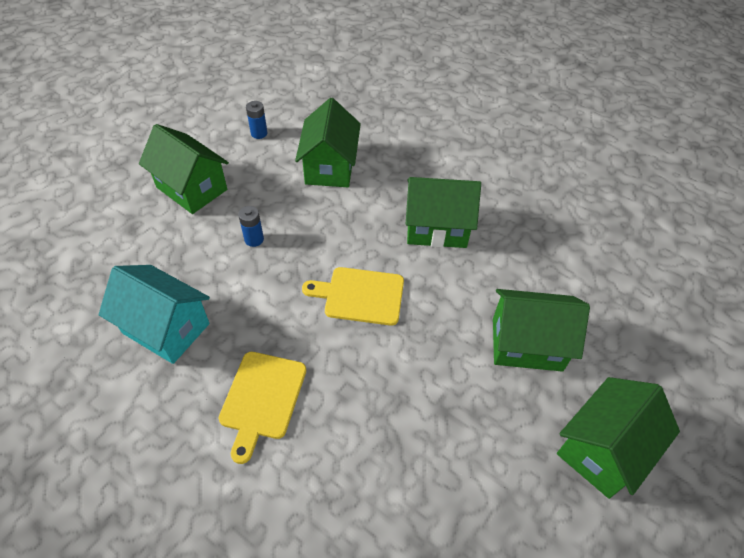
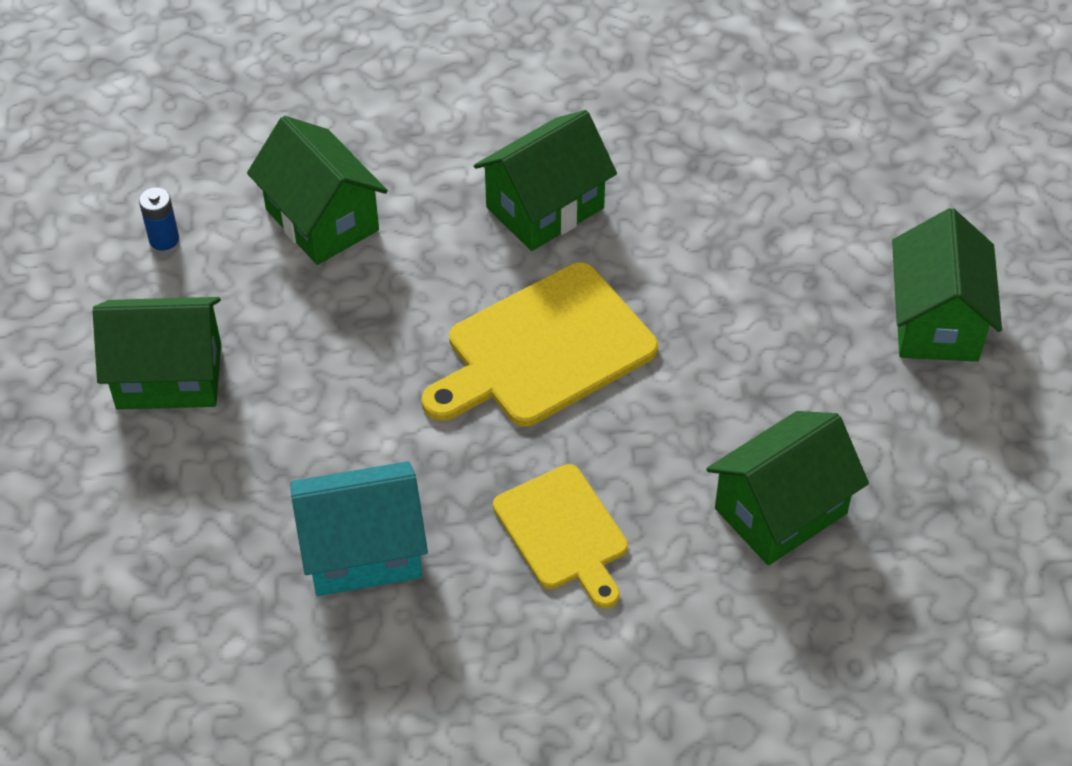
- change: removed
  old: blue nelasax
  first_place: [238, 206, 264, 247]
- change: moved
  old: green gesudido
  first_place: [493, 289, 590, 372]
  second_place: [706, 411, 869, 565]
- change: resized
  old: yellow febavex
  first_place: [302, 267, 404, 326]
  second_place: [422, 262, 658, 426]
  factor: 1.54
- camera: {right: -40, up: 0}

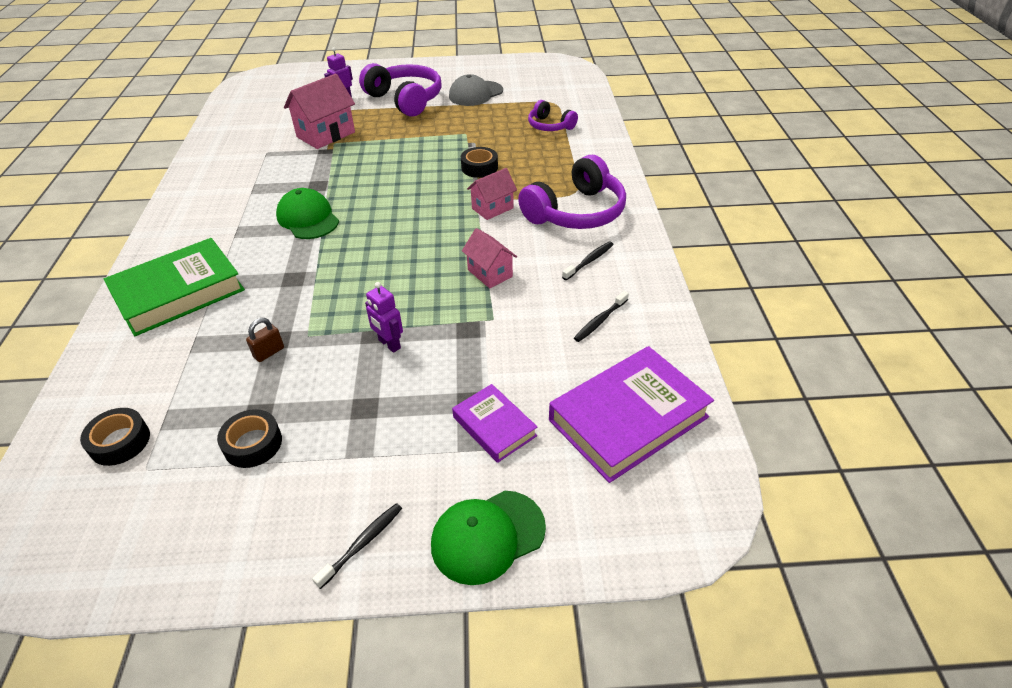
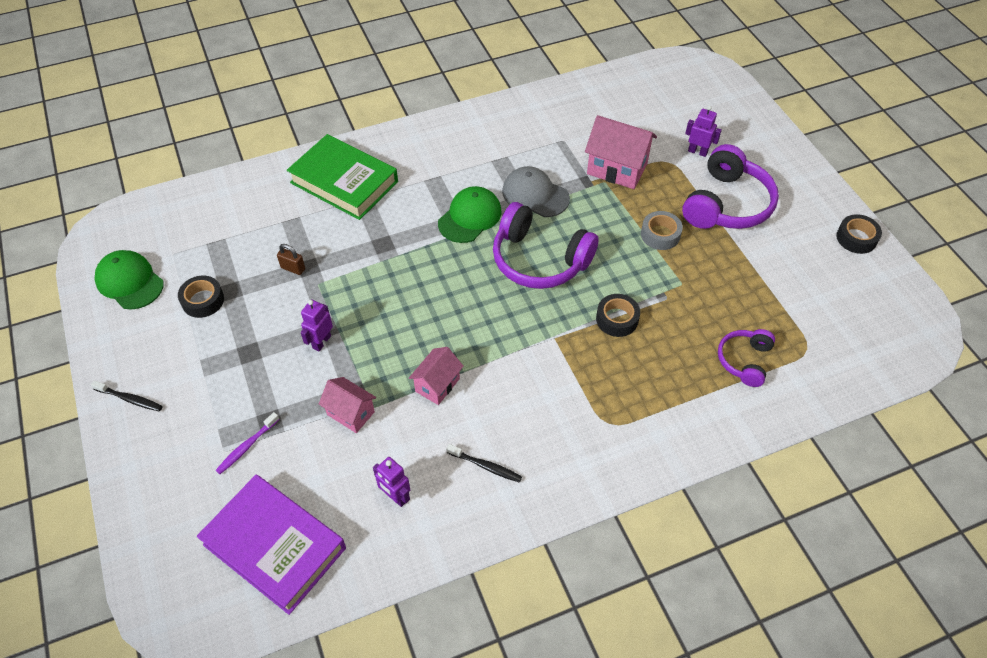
- change: added
  new: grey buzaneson
  second_place: [641, 211, 683, 250]
- change: moved
  old: black buzaneson
  first_place: [80, 408, 150, 466]
  second_place: [836, 214, 882, 254]
- change: moved
  old: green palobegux
  first_place: [431, 491, 546, 585]
  second_place: [94, 250, 164, 310]
- change: moved
  old: grey palobegux
  first_place: [449, 74, 503, 106]
  second_place: [502, 166, 570, 217]
- change: moved
  old: pink gesudido
  first_place: [467, 168, 517, 220]
  second_place: [319, 377, 376, 433]
- change: moved
  old: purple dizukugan
  first_place: [518, 155, 626, 229]
  second_place: [493, 202, 599, 289]
- change: replaced
  old: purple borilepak
  new: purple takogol
  first_place: [452, 384, 537, 463]
  second_place: [216, 412, 280, 474]
- change: replaced
  old: black takogol
  new: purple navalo
  first_place: [574, 291, 629, 342]
  second_place: [373, 457, 410, 507]
- camera: {right: 70, up: 10}

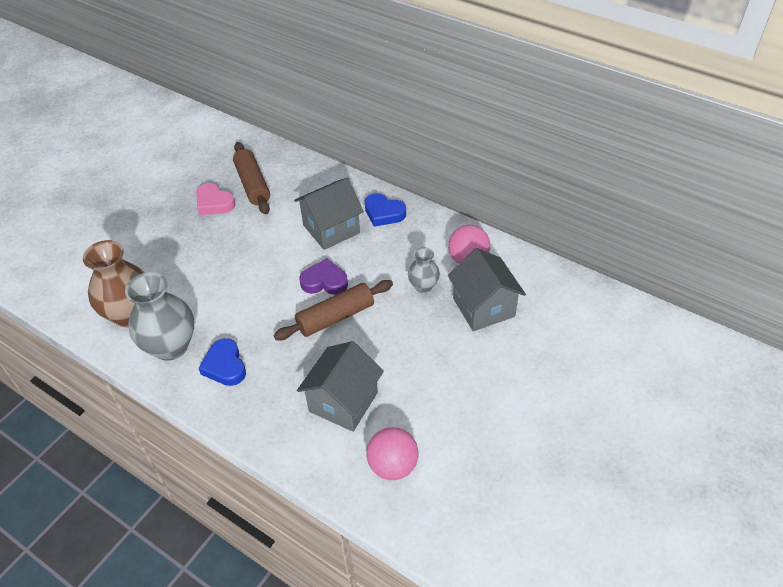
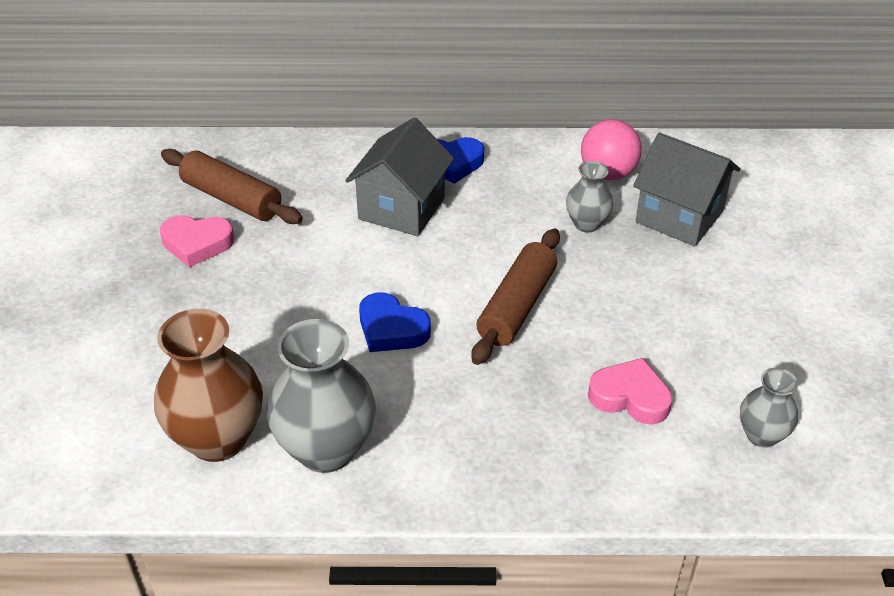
- change: removed
  old: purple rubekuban
  first_place: [300, 258, 348, 295]
- change: moved
  old: blue rubekuban
  first_place: [199, 338, 246, 386]
  second_place: [359, 292, 431, 352]
- change: replaced
  old: grey gesudido
  new: pink rubekuban
  first_place: [297, 341, 384, 432]
  second_place: [588, 358, 672, 425]
- change: replaced
  old: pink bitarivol
  new: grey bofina
  first_place: [366, 427, 419, 480]
  second_place: [740, 368, 798, 448]
- camera: {right: -35, up: -5}

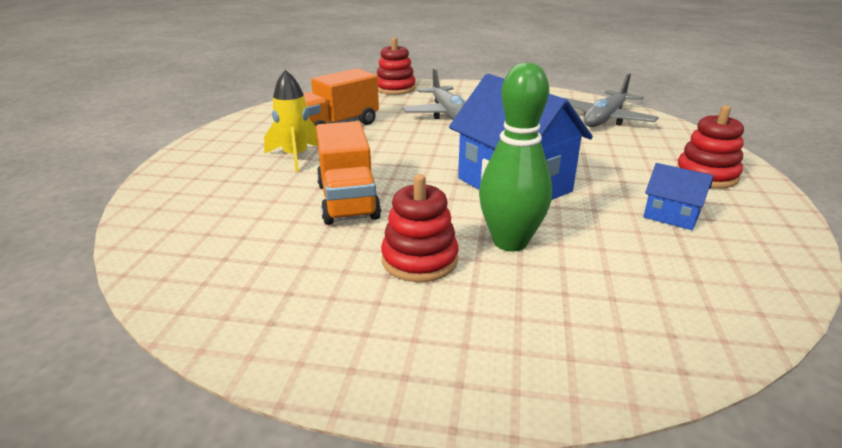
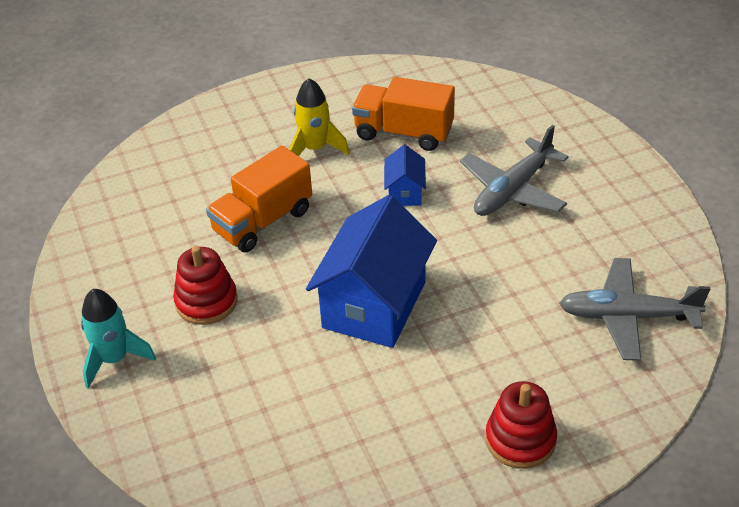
- change: removed
  old: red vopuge
  first_place: [377, 37, 416, 95]
- change: removed
  old: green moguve
  first_place: [479, 63, 552, 252]
- change: added
  new: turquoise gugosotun
  second_place: [81, 289, 156, 388]
- change: moved
  old: blue gesudido
  first_place: [643, 163, 713, 230]
  second_place: [384, 145, 426, 206]
- camera: {right: 60, up: 15}

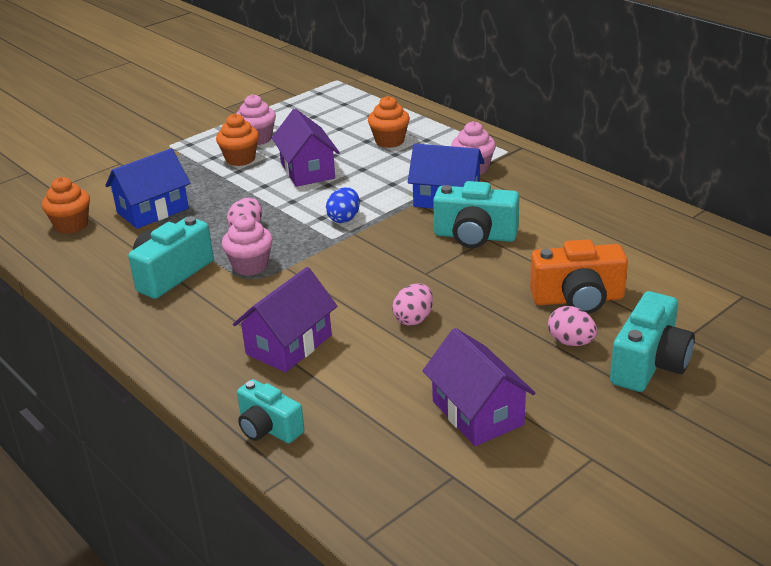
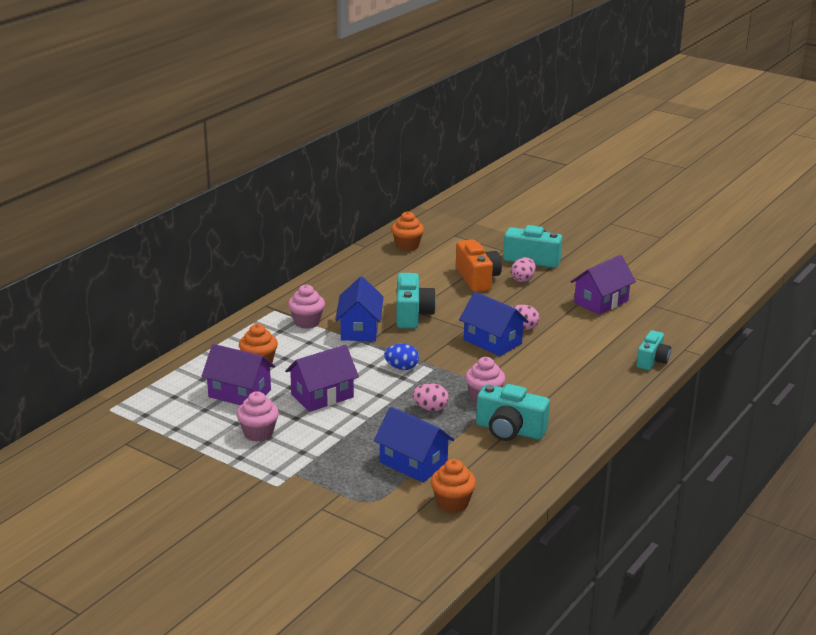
- change: added
  new: blue gesudido
  second_place: [459, 292, 529, 356]
- change: moved
  old: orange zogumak
  first_place: [216, 113, 259, 166]
  second_place: [391, 211, 424, 251]
- change: moved
  old: purple gesudido
  first_place: [233, 267, 337, 372]
  second_place: [201, 344, 275, 405]
- camera: {right: -105, up: -5}

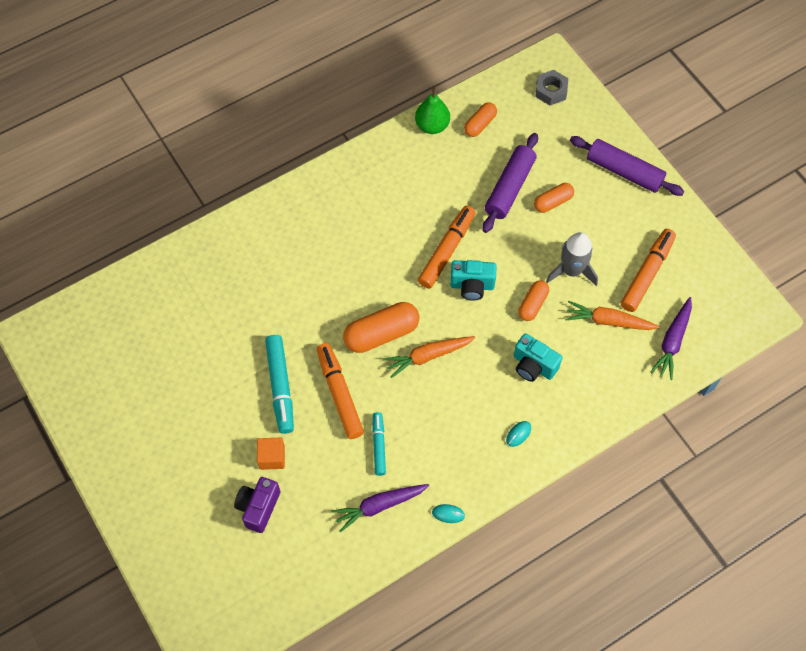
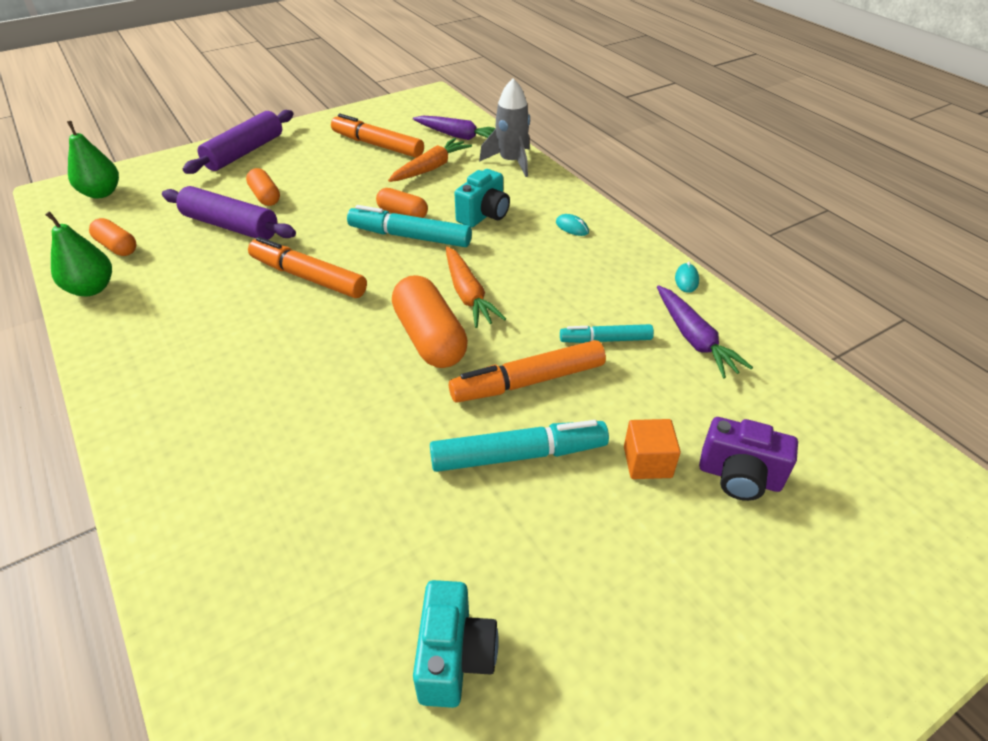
- change: added
  new: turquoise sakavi
  second_place: [347, 205, 472, 247]
- change: moved
  old: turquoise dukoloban
  first_place: [450, 260, 497, 300]
  second_place: [413, 580, 499, 708]
- change: moved
  old: grey gugosotun
  first_place: [546, 232, 598, 286]
  second_place: [479, 78, 530, 177]
- change: replaced
  old: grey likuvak
  new: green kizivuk
  first_place: [535, 70, 568, 105]
  second_place: [67, 121, 119, 199]
- change: turned
  old: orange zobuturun
  first_place: [565, 301, 660, 330]
  second_place: [388, 138, 472, 182]
  degrees: -150
- camera: {right: -90, up: -20}

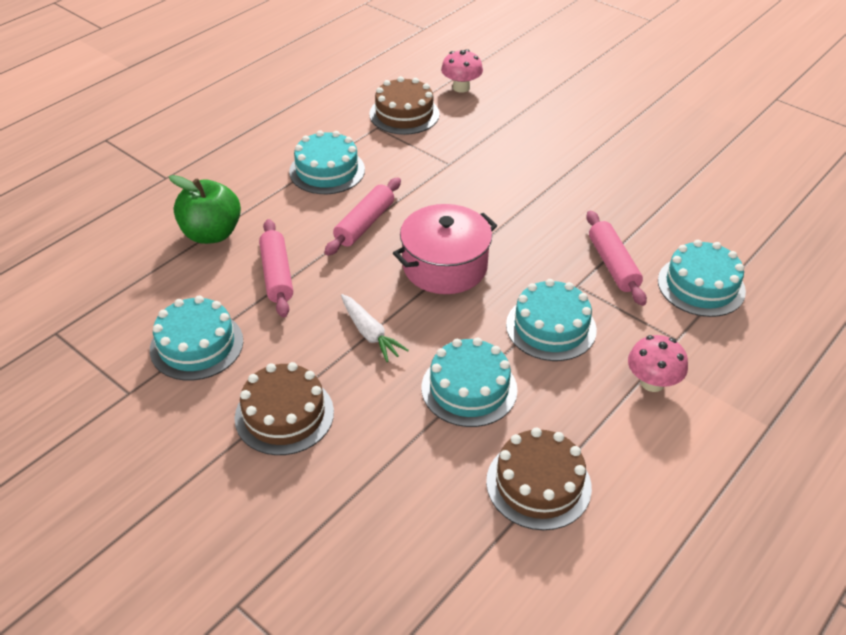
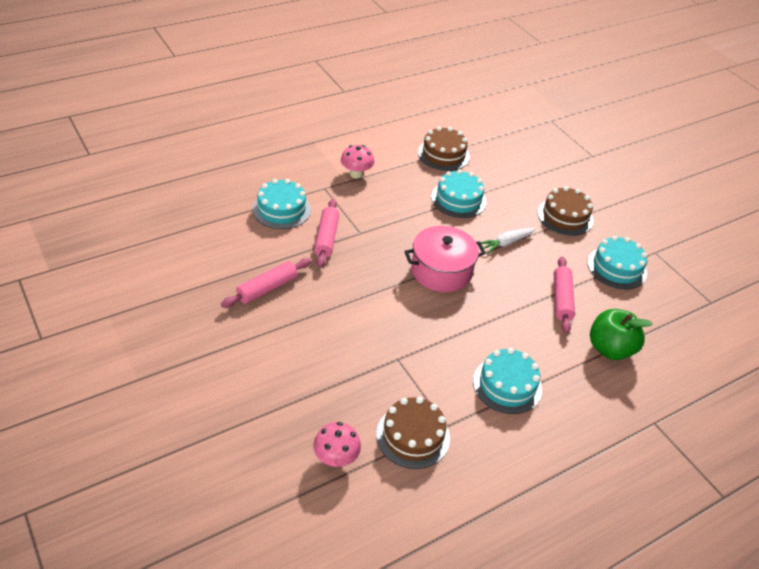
- change: removed
  old: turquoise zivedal
  first_place: [506, 279, 597, 361]
- change: moved
  old: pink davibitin
  first_place: [325, 177, 401, 256]
  second_place: [221, 258, 311, 308]
- change: turned
  old: white zobuturun
  first_place: [341, 294, 409, 362]
  second_place: [481, 228, 536, 254]
  degrees: -105
- camera: {right: -165, up: 0}

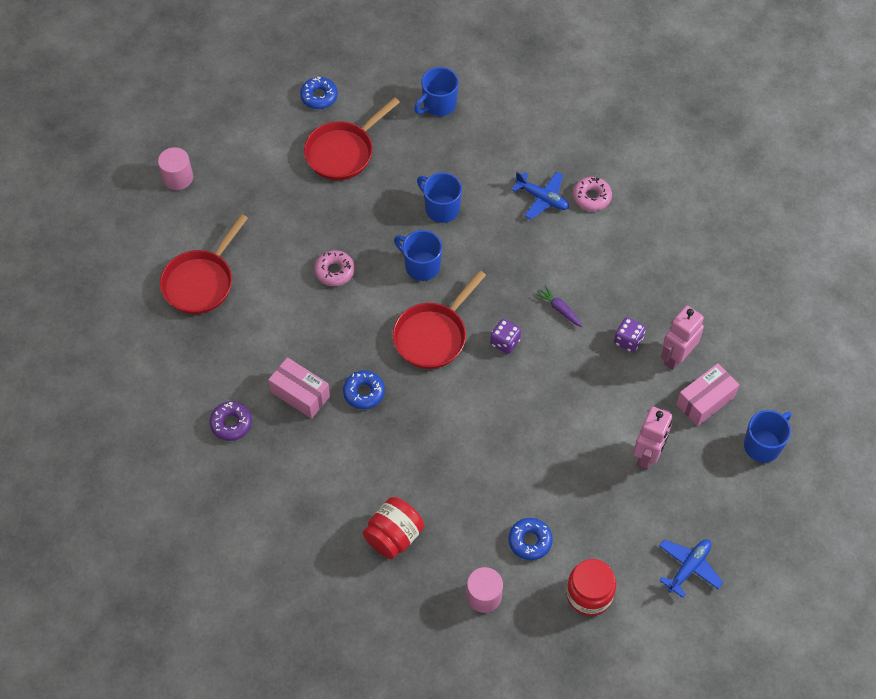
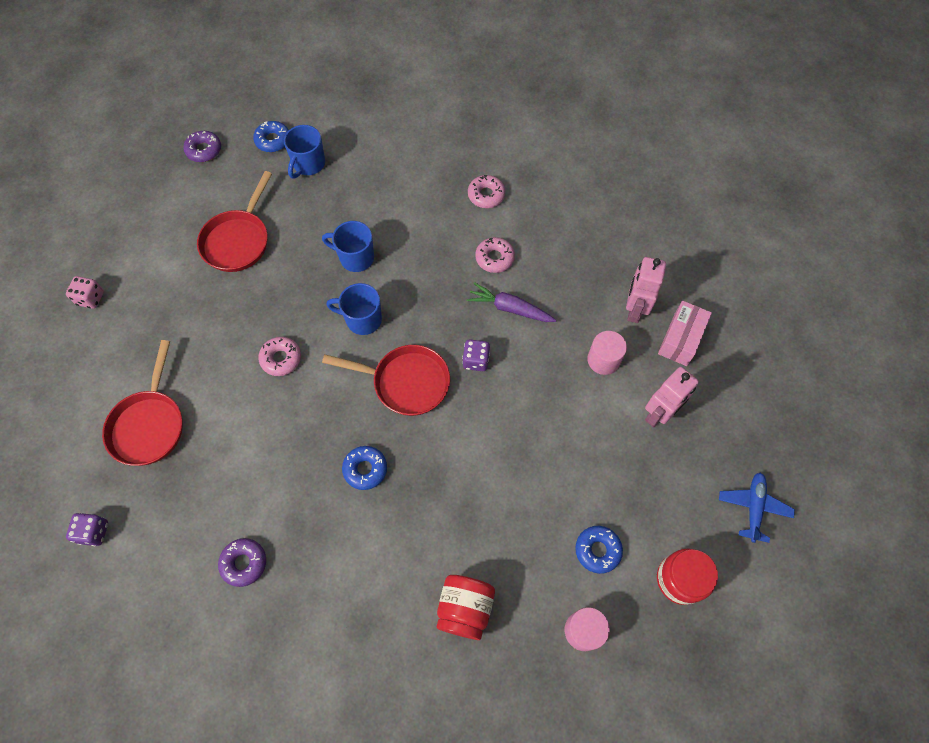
- change: removed
  old: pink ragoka
  first_place: [268, 357, 330, 419]
- change: removed
  old: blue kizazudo
  first_place: [512, 171, 569, 220]
- change: removed
  old: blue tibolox
  first_place: [744, 410, 791, 462]
- change: added
  new: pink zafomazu
  second_place: [66, 276, 104, 309]
- change: added
  new: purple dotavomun
  second_place: [183, 131, 221, 162]
- change: added
  new: pink dotavomun
  second_place: [475, 237, 515, 273]
- change: moved
  old: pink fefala
  first_place: [158, 147, 193, 190]
  second_place: [587, 331, 627, 375]
- change: moved
  old: blue dotavomun
  first_place: [300, 77, 338, 109]
  second_place: [253, 121, 289, 152]
- change: moved
  old: purple zafomazu
  first_place: [614, 317, 646, 352]
  second_place: [66, 513, 108, 546]
- change: turned
  old: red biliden
  first_place: [393, 270, 486, 369]
  second_place: [322, 345, 450, 416]
  degrees: -90
- change: turned
  old: pink navalo
  first_place: [633, 407, 672, 470]
  second_place: [645, 367, 699, 427]
  degrees: 45
- change: resized
  old: purple zobuturun
  first_place: [535, 286, 583, 327]
  second_place: [466, 282, 556, 322]
  factor: 1.55
- camera: {right: -25, up: 5}

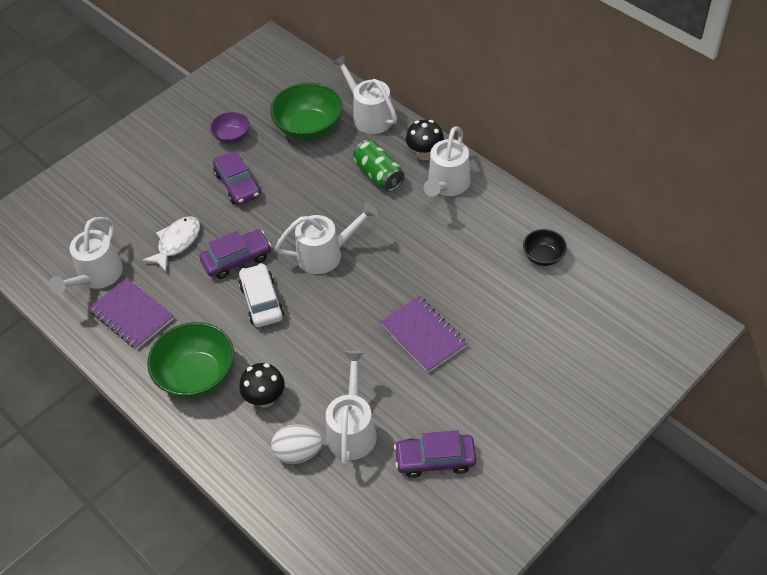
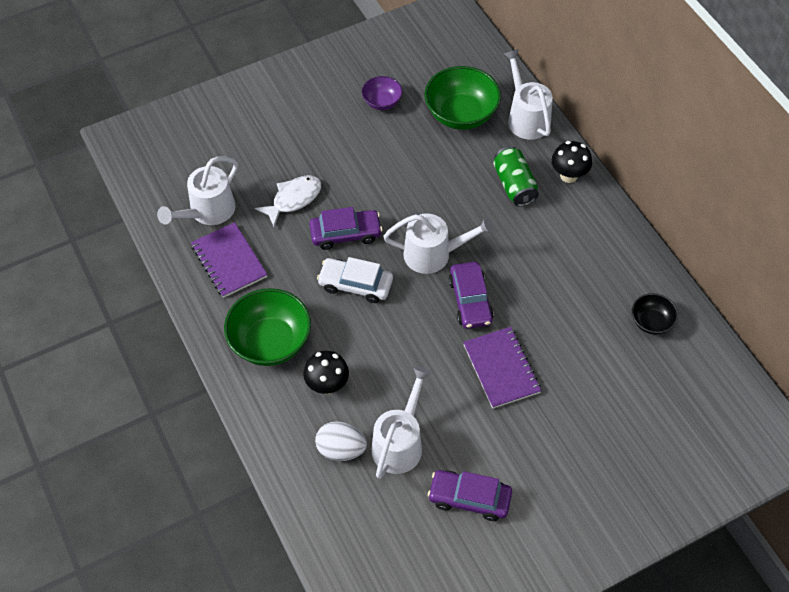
- change: removed
  old: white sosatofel
  first_place: [424, 126, 471, 196]
- change: moved
  old: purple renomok
  first_place: [213, 151, 261, 205]
  second_place: [448, 262, 494, 329]
- change: turned
  old: white renomok
  first_place: [239, 263, 284, 327]
  second_place: [317, 257, 393, 303]
  degrees: -75
- camera: {right: 15, up: 5}

